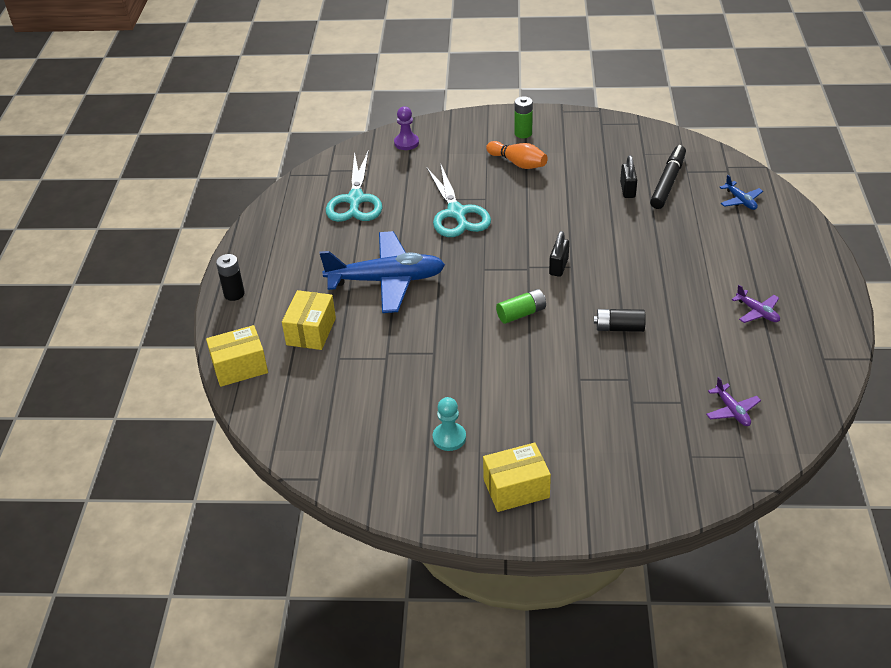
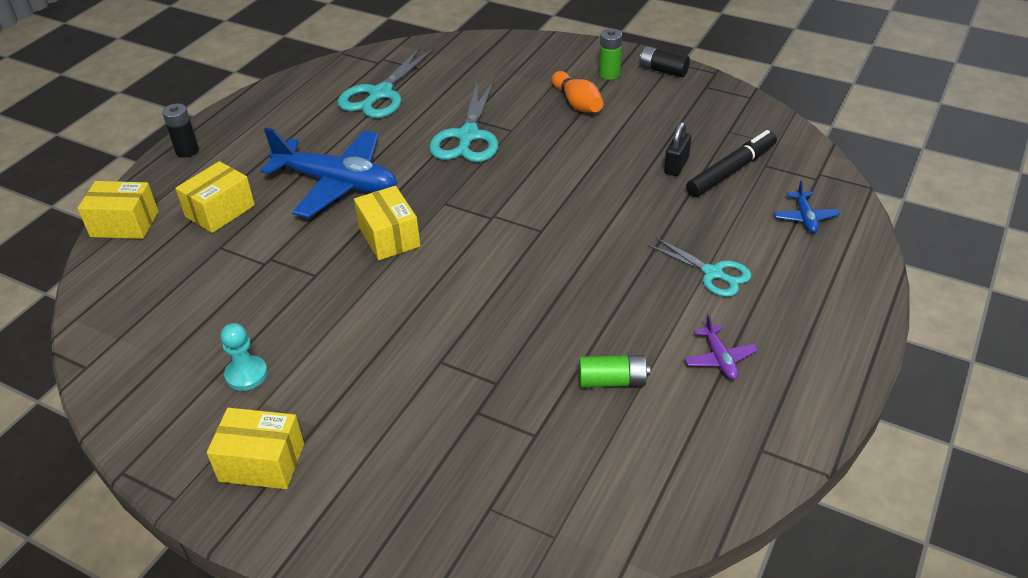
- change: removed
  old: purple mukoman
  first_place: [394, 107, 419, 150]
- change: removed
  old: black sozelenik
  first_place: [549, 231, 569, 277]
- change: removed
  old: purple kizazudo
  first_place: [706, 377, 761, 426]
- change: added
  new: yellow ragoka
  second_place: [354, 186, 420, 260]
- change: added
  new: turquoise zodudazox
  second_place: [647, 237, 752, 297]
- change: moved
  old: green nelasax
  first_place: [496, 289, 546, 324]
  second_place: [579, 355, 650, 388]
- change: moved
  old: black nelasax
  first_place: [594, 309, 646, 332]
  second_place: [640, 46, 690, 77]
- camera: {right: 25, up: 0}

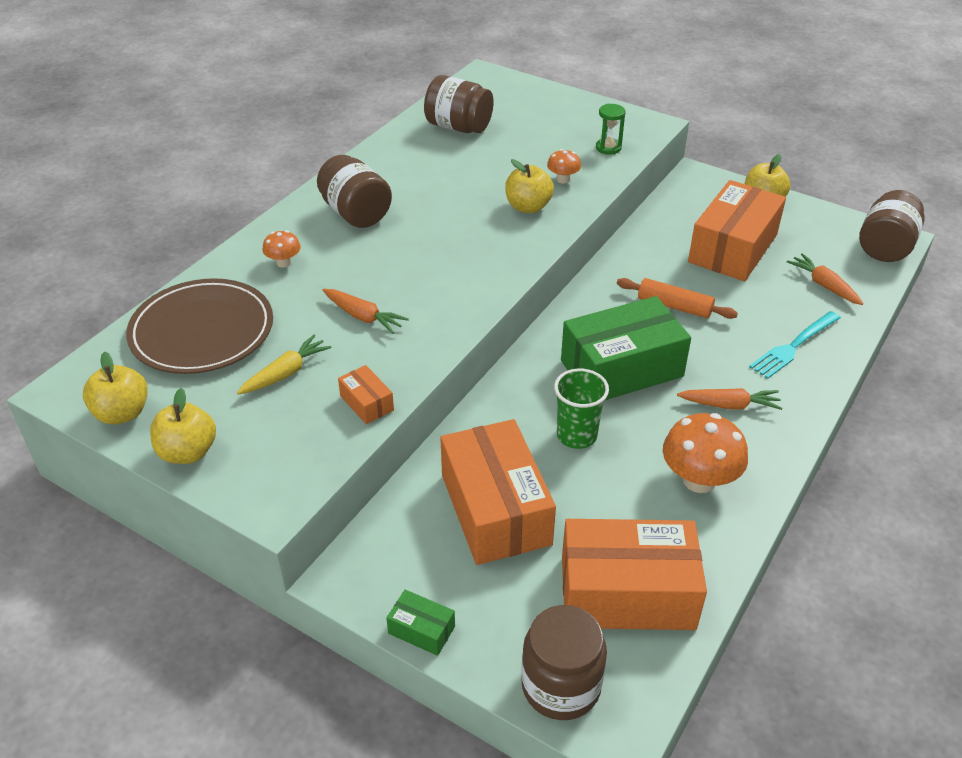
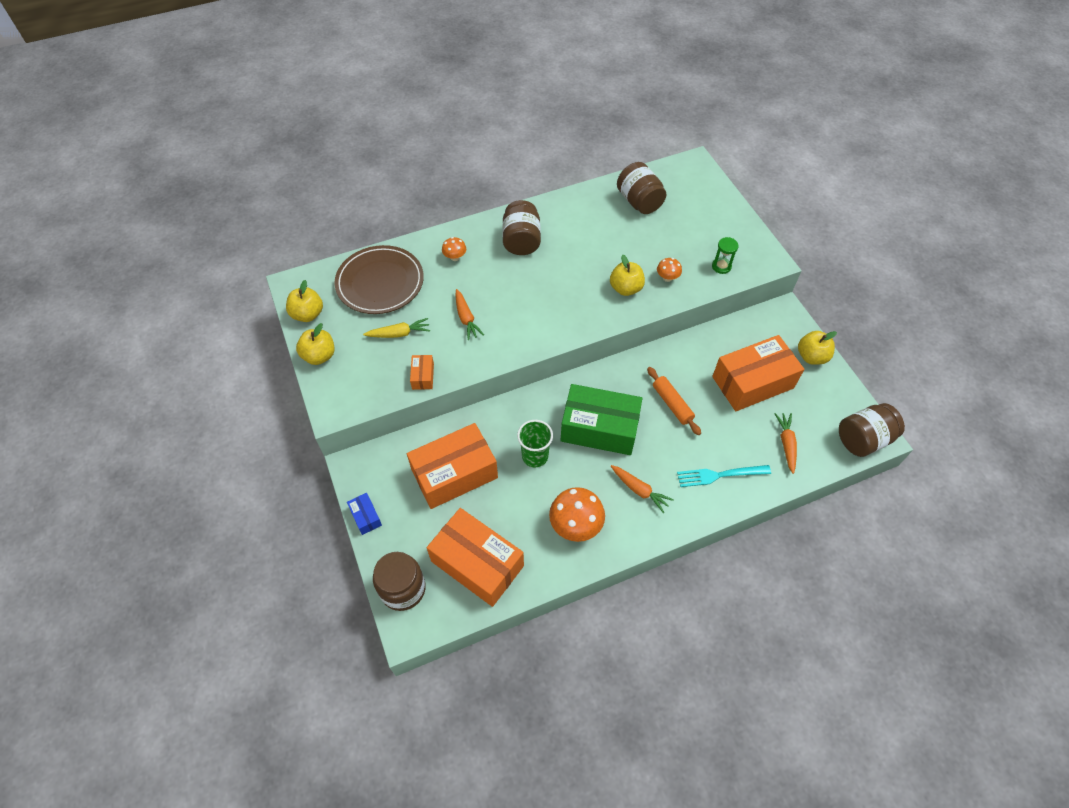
- change: recoloured
  old: green ragoka
  new: blue ragoka
  first_place: [386, 590, 455, 656]
  second_place: [347, 493, 382, 535]
- change: turned
  old: orange ragoka
  first_place: [440, 419, 556, 565]
  second_place: [407, 423, 498, 509]
  degrees: 45
- camera: {right: 35, up: 15}

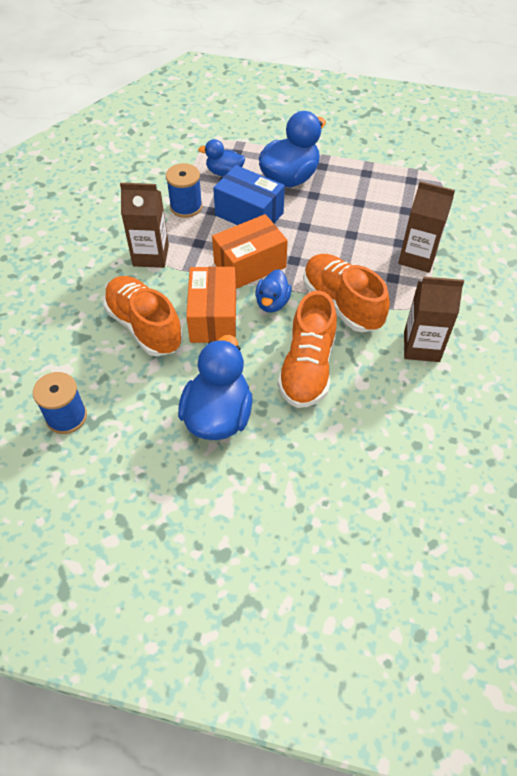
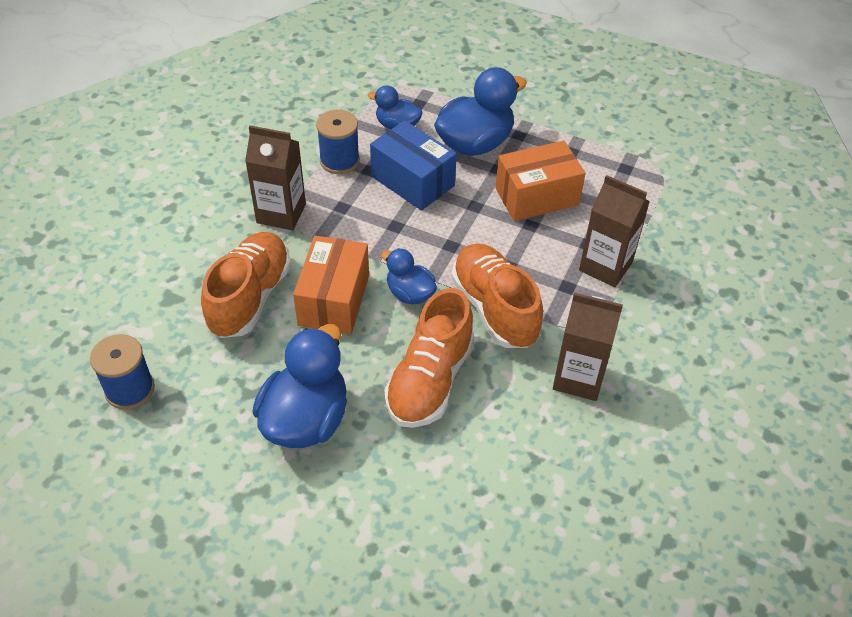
- change: moved
  old: orange ragoka
  first_place: [212, 214, 288, 289]
  second_place: [495, 141, 586, 221]
- change: turned
  old: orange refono
  first_place: [103, 276, 183, 356]
  second_place: [201, 232, 291, 338]
  degrees: 45
- change: turned
  old: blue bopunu
  first_place: [255, 269, 292, 312]
  second_place: [381, 248, 437, 304]
  degrees: 105
- camera: {right: 10, up: -5}

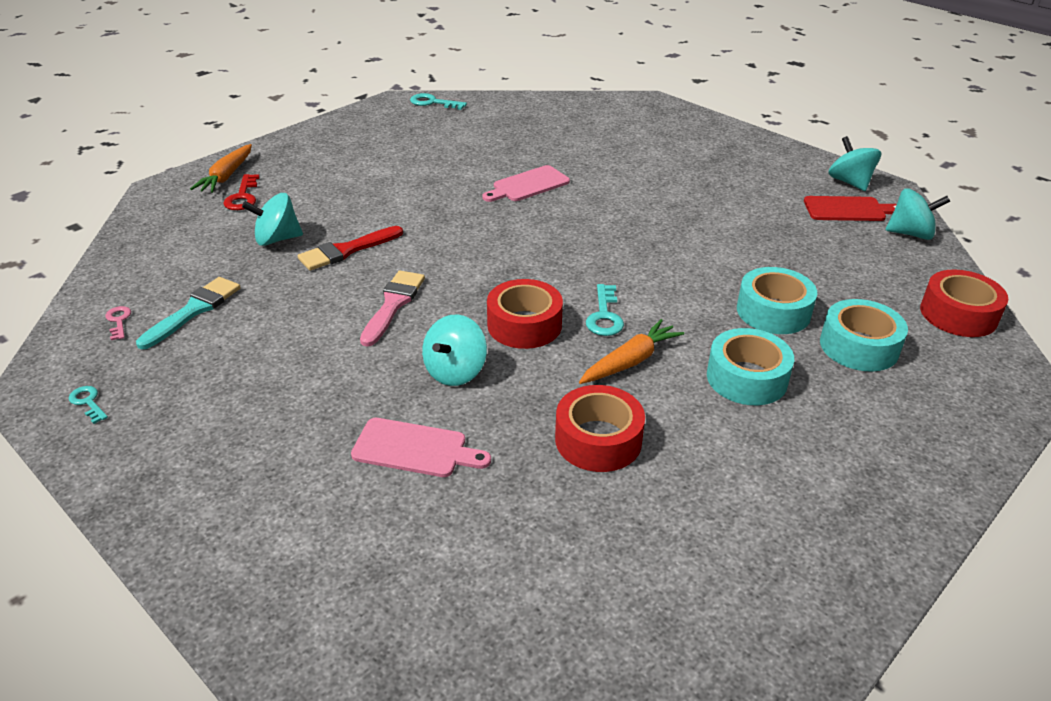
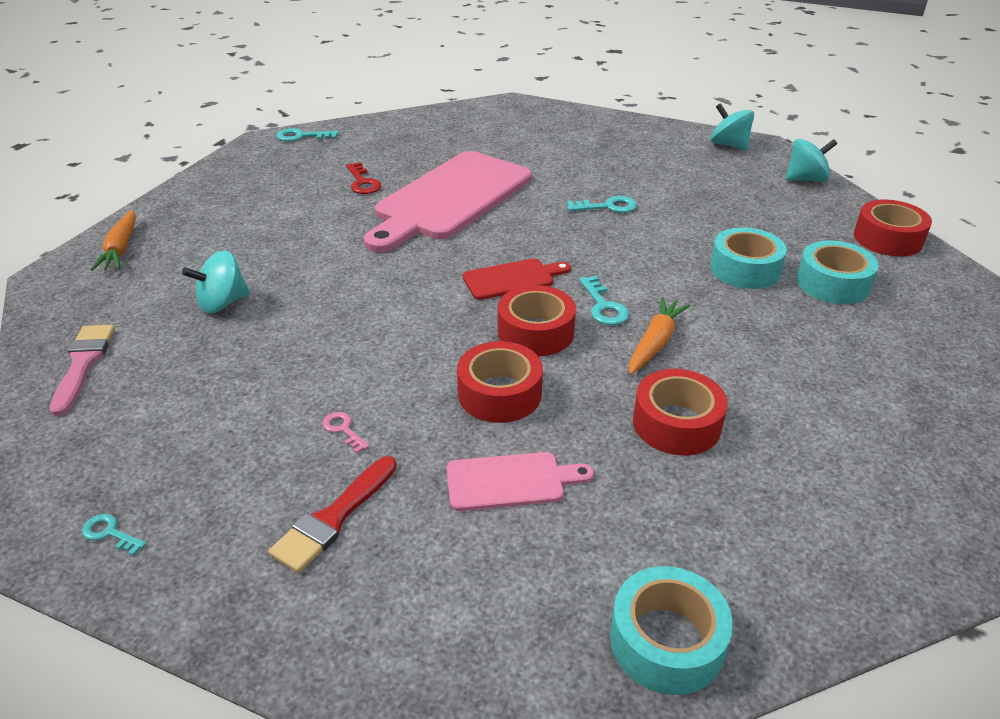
- change: removed
  old: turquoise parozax
  first_place: [136, 277, 241, 349]
- change: added
  new: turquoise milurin
  second_place: [567, 196, 637, 213]
- change: moved
  old: pink milurin
  first_place: [105, 306, 131, 340]
  second_place: [322, 412, 369, 454]
- change: moved
  old: red milurin
  first_place: [223, 174, 260, 210]
  second_place: [346, 162, 381, 194]
- change: moved
  old: red parozax
  first_place: [298, 226, 403, 270]
  second_place: [268, 456, 397, 573]
- change: moved
  old: pink parozax
  first_place: [360, 271, 425, 347]
  second_place: [49, 325, 115, 416]
- change: moved
  old: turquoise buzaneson
  first_place: [707, 328, 794, 405]
  second_place: [610, 566, 733, 695]
- change: moved
  old: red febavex
  first_place: [804, 196, 897, 221]
  second_place: [463, 258, 571, 300]
- change: replaced
  old: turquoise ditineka
  new: red buzaneson
  first_place: [422, 315, 487, 386]
  second_place: [457, 341, 543, 423]
- change: resized
  old: pink febavex
  first_place: [482, 165, 570, 202]
  second_place: [364, 151, 532, 252]
  factor: 2.21
- camera: {right: -20, up: 0}

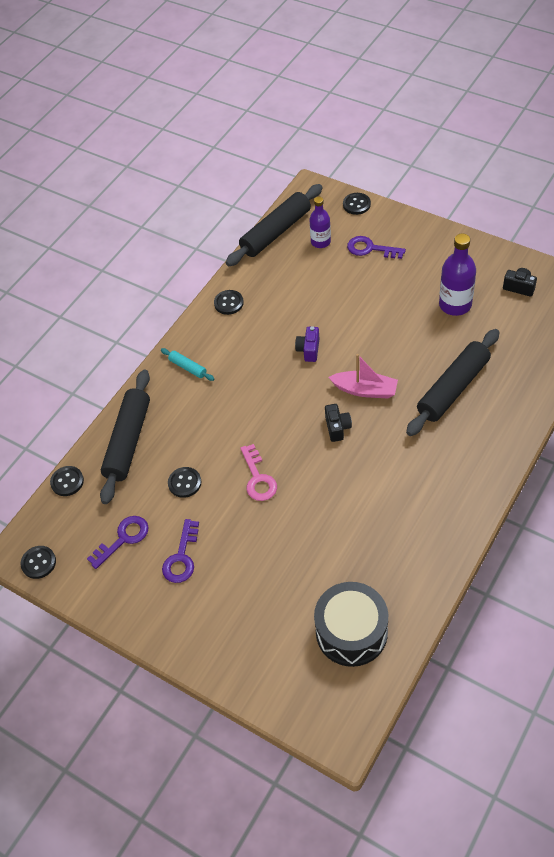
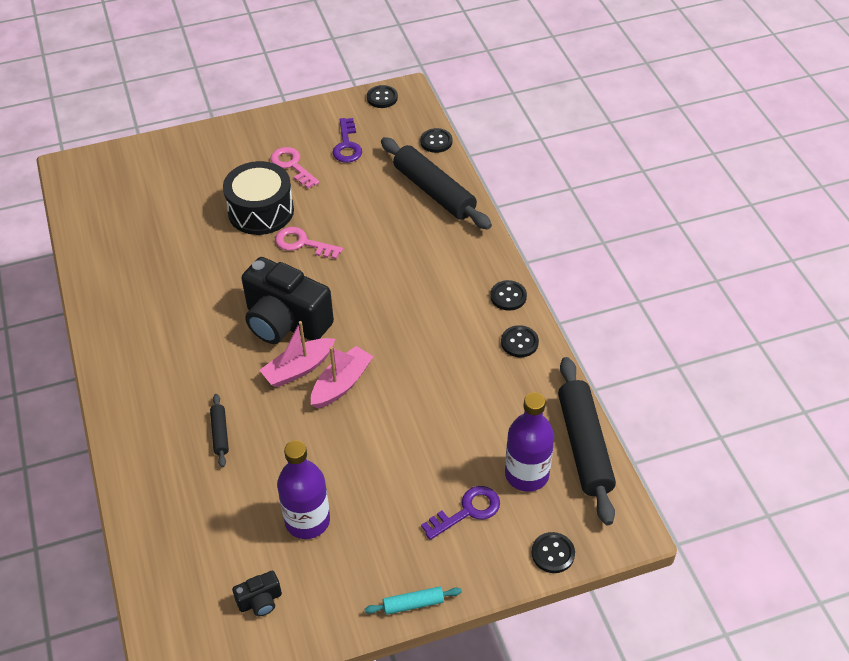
- change: removed
  old: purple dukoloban
  first_place: [295, 326, 319, 362]
- change: added
  new: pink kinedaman
  second_place: [311, 346, 374, 408]
- change: moved
  old: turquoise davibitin
  first_place: [161, 348, 214, 381]
  second_place: [365, 586, 462, 615]
- change: moved
  old: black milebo
  first_place: [168, 467, 201, 498]
  second_place: [490, 280, 527, 311]
- change: moved
  old: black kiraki
  first_place: [314, 582, 388, 667]
  second_place: [223, 161, 294, 235]
- change: recoloured
  old: purple milurin
  new: pink milurin
  first_place: [162, 519, 199, 583]
  second_place: [270, 147, 320, 189]
- change: resized
  old: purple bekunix
  first_place: [309, 197, 331, 248]
  second_place: [505, 392, 554, 492]
  factor: 1.53
- change: resized
  old: black dukoloban
  first_place: [325, 404, 352, 442]
  second_place: [242, 257, 334, 344]
  factor: 2.34
- change: resized
  old: black davibitin
  first_place: [406, 329, 500, 436]
  second_place: [210, 394, 229, 467]
  factor: 0.45
- camera: {right: 125, up: -5}

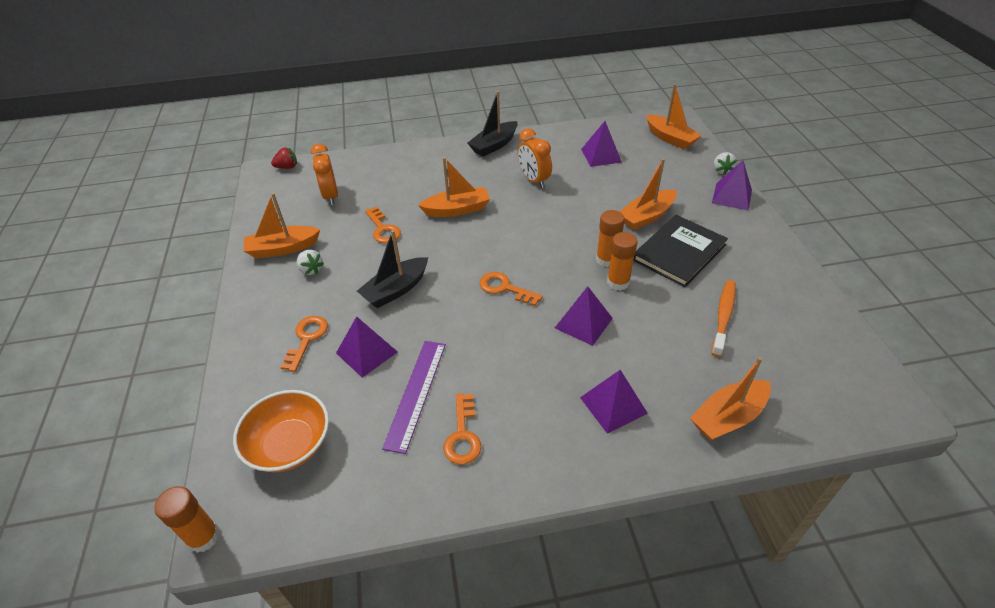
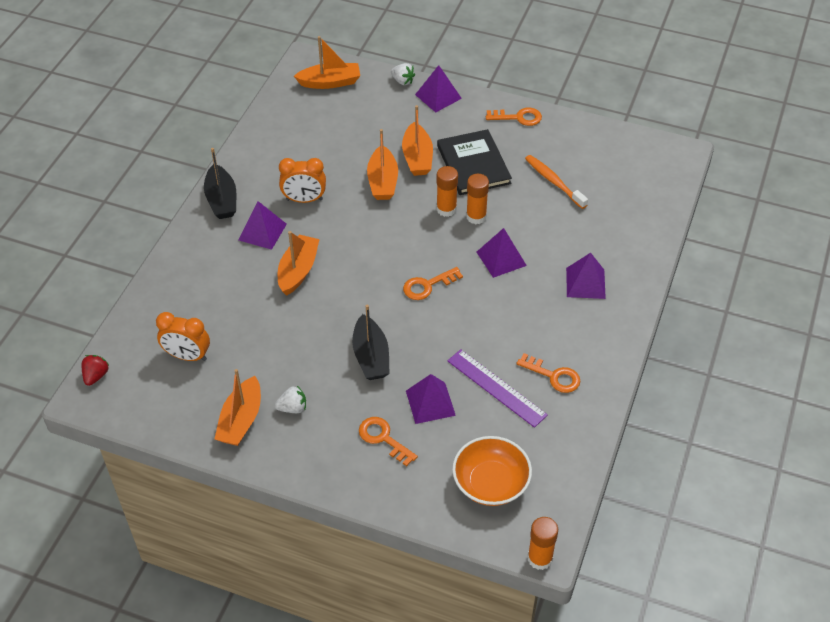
- change: moved
  old: orange milurin
  first_place: [365, 207, 401, 243]
  second_place: [486, 108, 542, 126]
- change: moved
  old: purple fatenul
  first_place: [581, 121, 622, 167]
  second_place: [238, 201, 287, 250]
- change: moved
  old: orange kinedaman
  first_place: [690, 357, 771, 441]
  second_place: [367, 129, 398, 200]
- camera: {right: -60, up: 5}

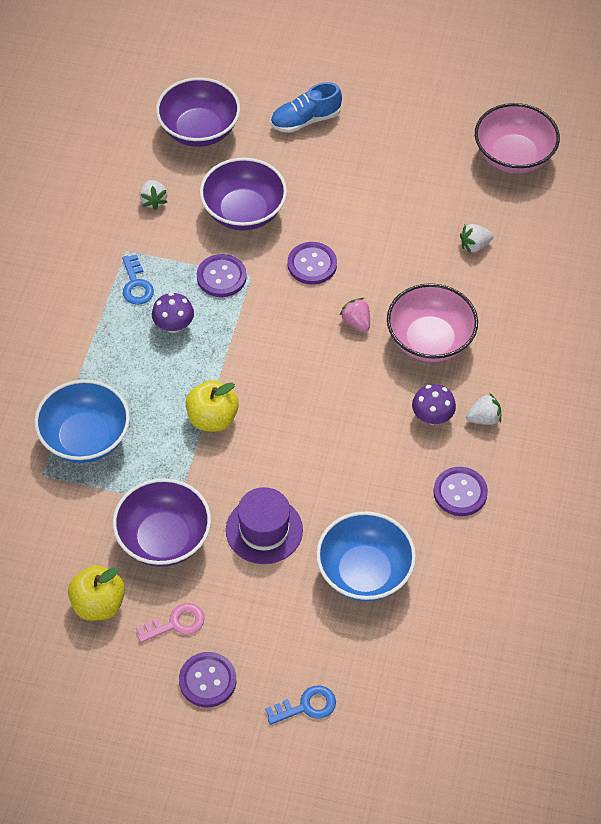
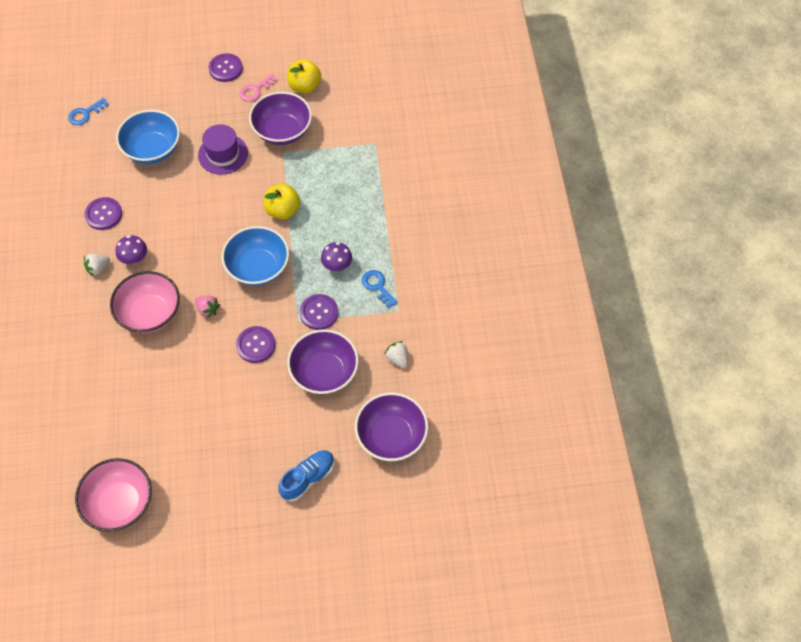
- change: removed
  old: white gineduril
  first_place: [460, 224, 493, 254]
- change: moved
  old: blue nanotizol
  first_place: [34, 380, 130, 463]
  second_place: [222, 226, 289, 286]
- change: moved
  old: blue milurin
  first_place: [265, 685, 336, 725]
  second_place: [68, 98, 109, 125]
- camera: {right: 160, up: 5}

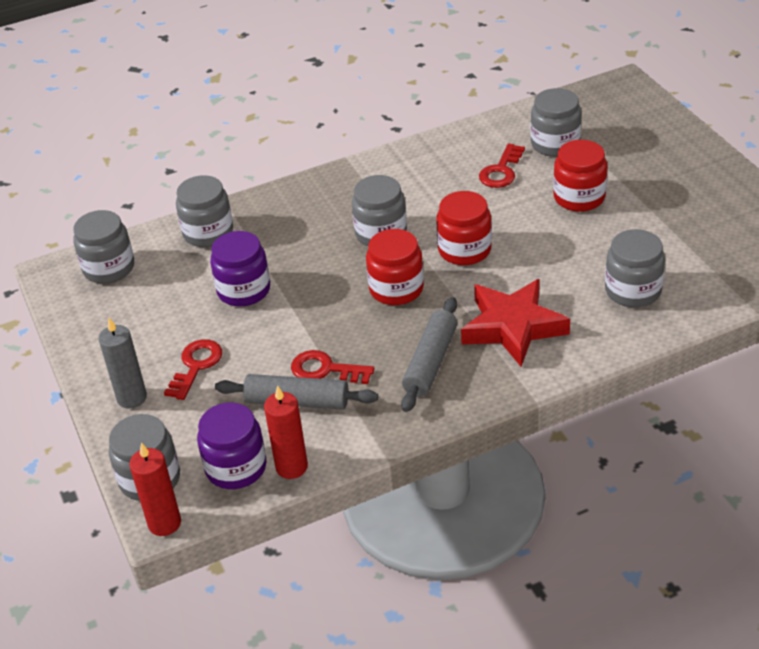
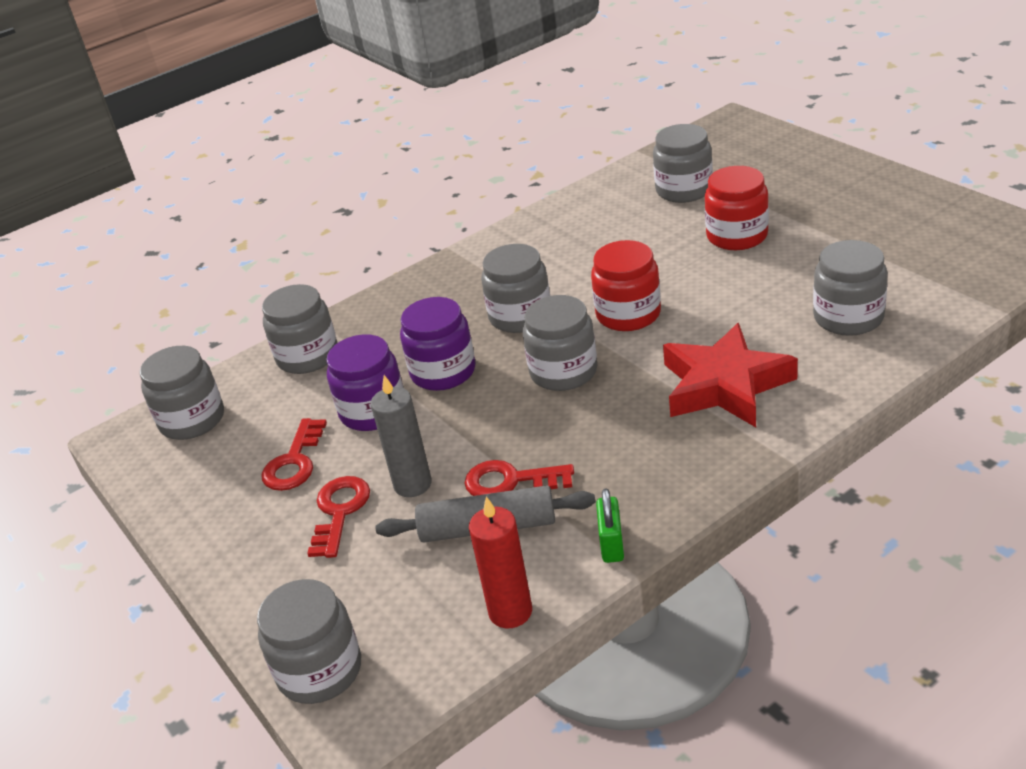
- change: removed
  old: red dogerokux
  first_place: [129, 443, 181, 536]
- change: removed
  old: grey davibitin
  first_place: [401, 297, 457, 412]
- change: added
  new: green sozelenik
  second_place: [596, 488, 624, 563]
- change: moved
  old: grey dogerokux
  first_place: [98, 318, 147, 408]
  second_place: [371, 375, 432, 497]
- change: moved
  old: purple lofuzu
  first_place: [197, 403, 267, 489]
  second_place: [400, 297, 476, 391]
- change: moved
  old: red milurin
  first_place: [479, 143, 525, 188]
  second_place: [261, 418, 327, 491]
- change: recoloured
  old: red lofuzu
  new: grey lofuzu
  first_place: [366, 229, 424, 305]
  second_place: [523, 295, 597, 391]
- camera: {right: -10, up: -5}

